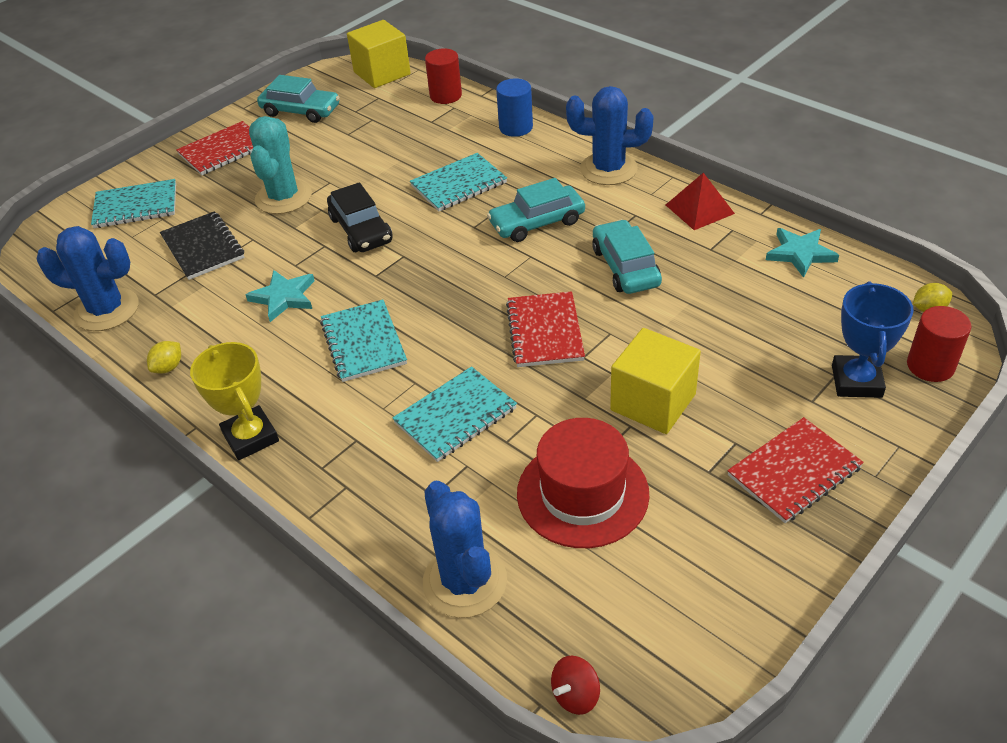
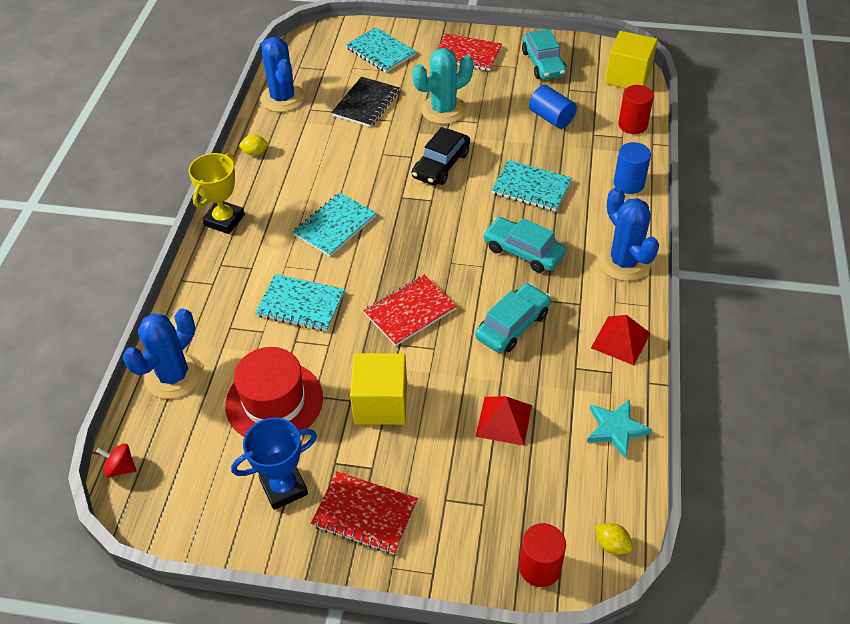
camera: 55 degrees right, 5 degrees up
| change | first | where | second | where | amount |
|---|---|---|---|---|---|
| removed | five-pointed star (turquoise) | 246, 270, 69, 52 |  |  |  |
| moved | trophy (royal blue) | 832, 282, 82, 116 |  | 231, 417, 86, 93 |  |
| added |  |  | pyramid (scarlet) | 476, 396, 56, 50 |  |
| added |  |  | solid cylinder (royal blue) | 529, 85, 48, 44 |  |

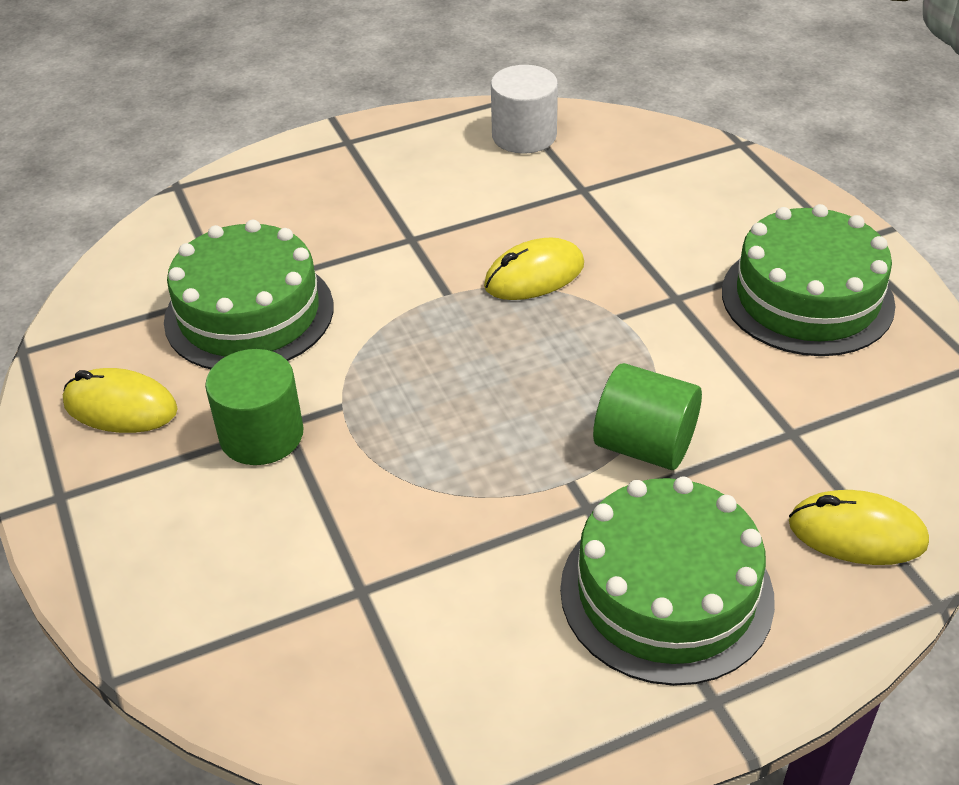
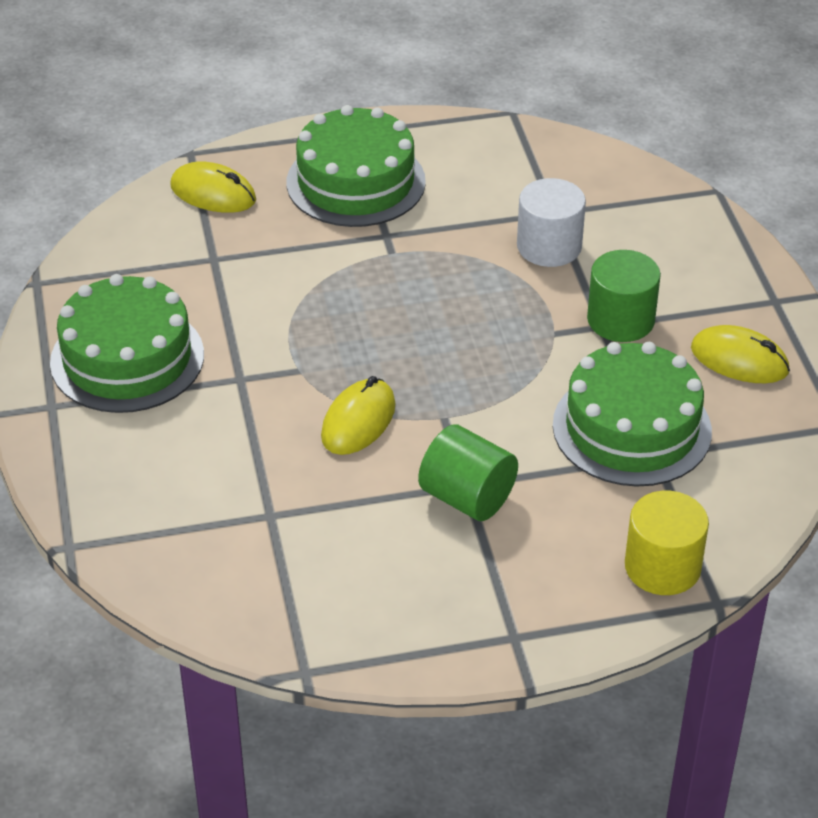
camera: 170 degrees left, 0 degrees up
| change | first | where | second | where | amount |
|---|---|---|---|---|---|
| turned | PC mouse (yellow) | 484, 237, 100, 63 |  | 321, 376, 75, 79 | 45 degrees counterclockwise |
| moved | solid cylinder (snow-white) | 491, 65, 67, 89 |  | 517, 178, 69, 89 |  |
| moved | solid cylinder (leaf-green) | 593, 363, 109, 107 |  | 418, 424, 100, 97 |  |
| added |  |  | solid cylinder (yellow) | 625, 491, 84, 104 |  |

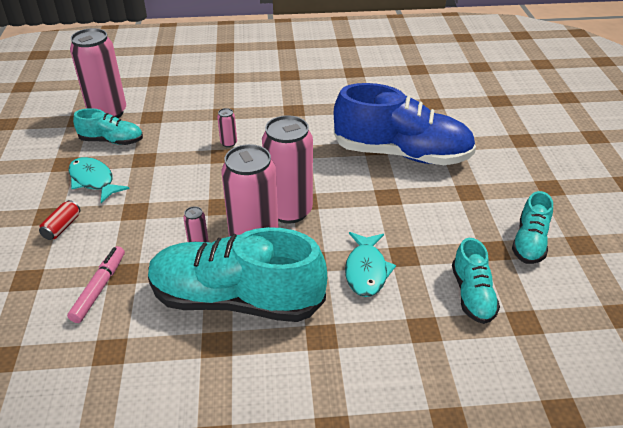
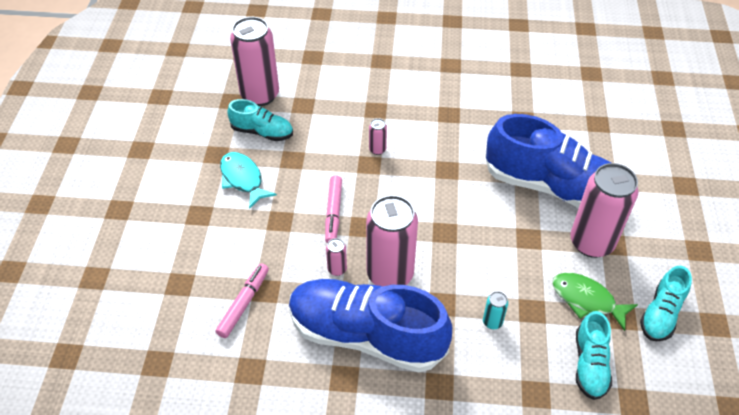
camera: 10 degrees right, 10 degrees up
| change | first | where | second | where | amount |
|---|---|---|---|---|---|
| removed | soda can (scarlet) | 39, 200, 41, 40 |  |  |  |
| recoloured | sneaker (turquoise) | 148, 227, 179, 95 | sneaker (royal blue) | 289, 279, 163, 93 |  |
| moved | soda can (rosy) | 262, 115, 51, 109 |  | 570, 163, 69, 95 |  |
| replaced | toy fish (turquoise) | 345, 232, 51, 65 | soda can (turquoise) | 483, 291, 25, 38 |  |
| added |  |  | marker (rosy) | 325, 175, 17, 68 |  |
| added |  |  | toy fish (leaf-green) | 552, 273, 86, 58 |  |

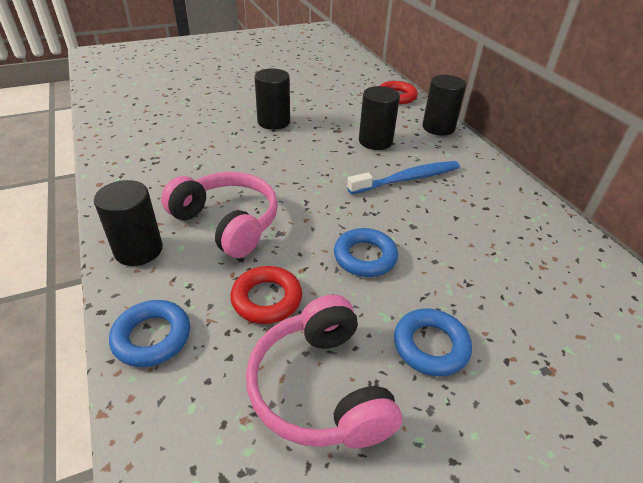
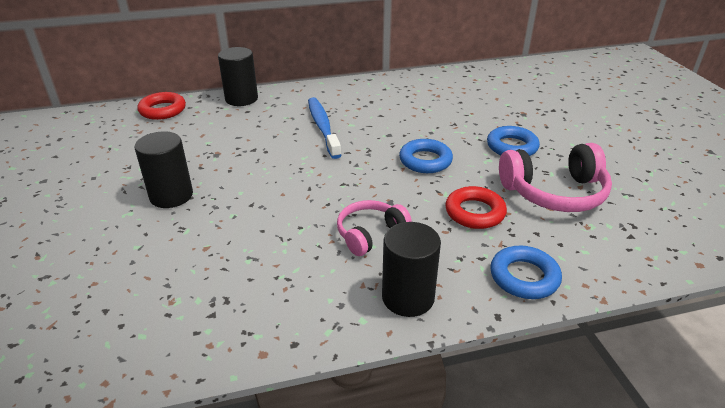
camera: 80 degrees left, 5 degrees down
| change | first | where | second | where | amount |
|---|---|---|---|---|---|
| resized | headphones (rosy) | 161, 172, 117, 86 |  | 337, 200, 75, 56 | x0.62 |
| removed | solid cylinder (ebony) | 359, 86, 41, 64 |  |  |  |

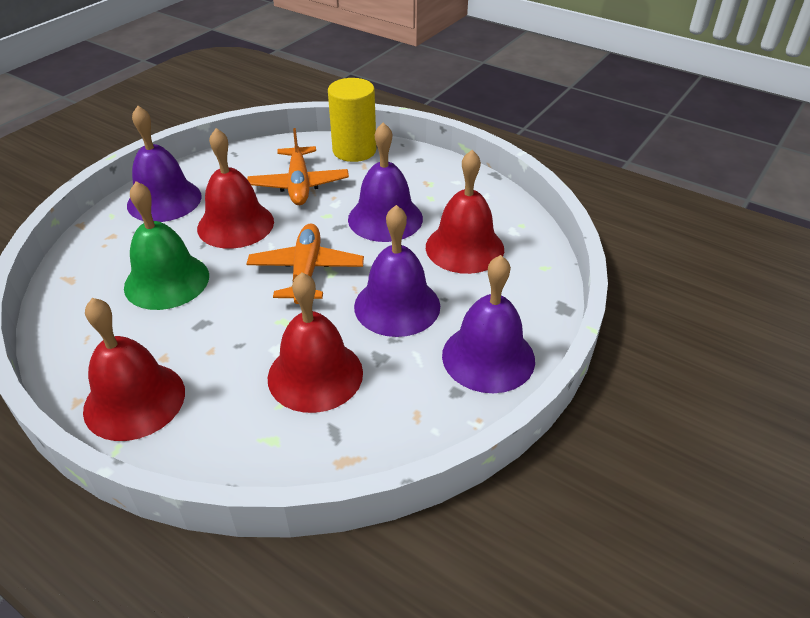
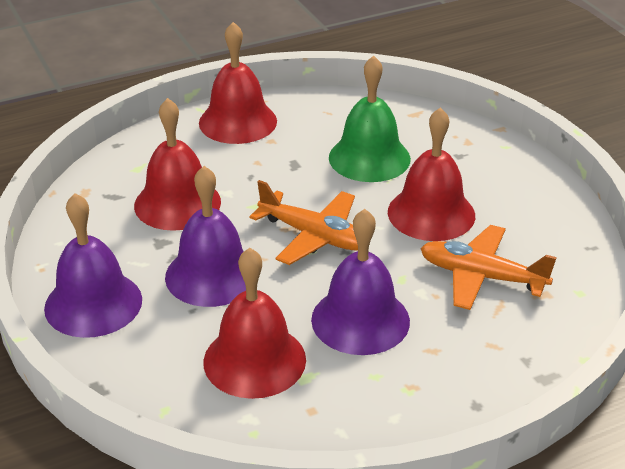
camera: 120 degrees right, 5 degrees down
| change | first | where | second | where | amount |
|---|---|---|---|---|---|
| removed | bell (purple) | 127, 105, 75, 117 |  |  |  |
| removed | solid cylinder (yellow) | 328, 78, 48, 84 |  |  |  |

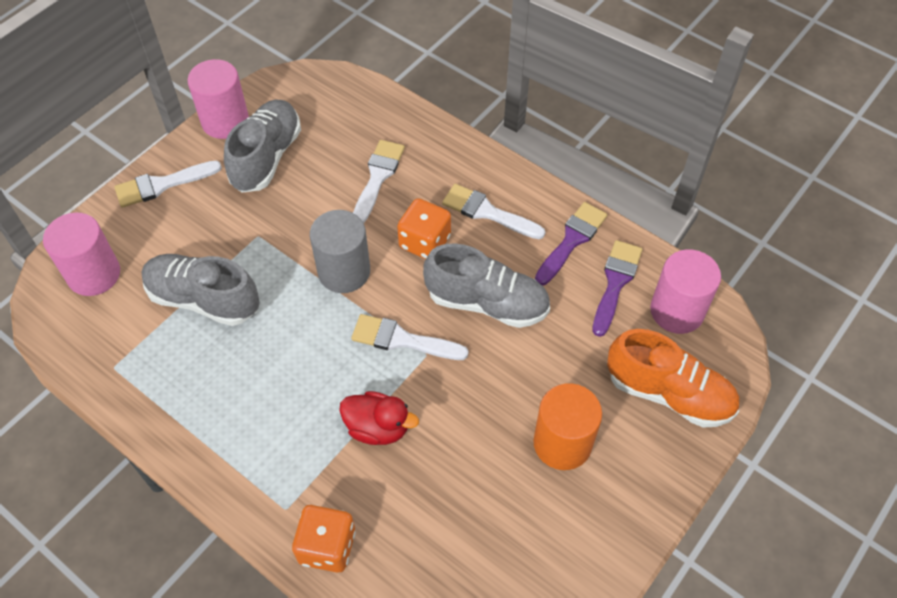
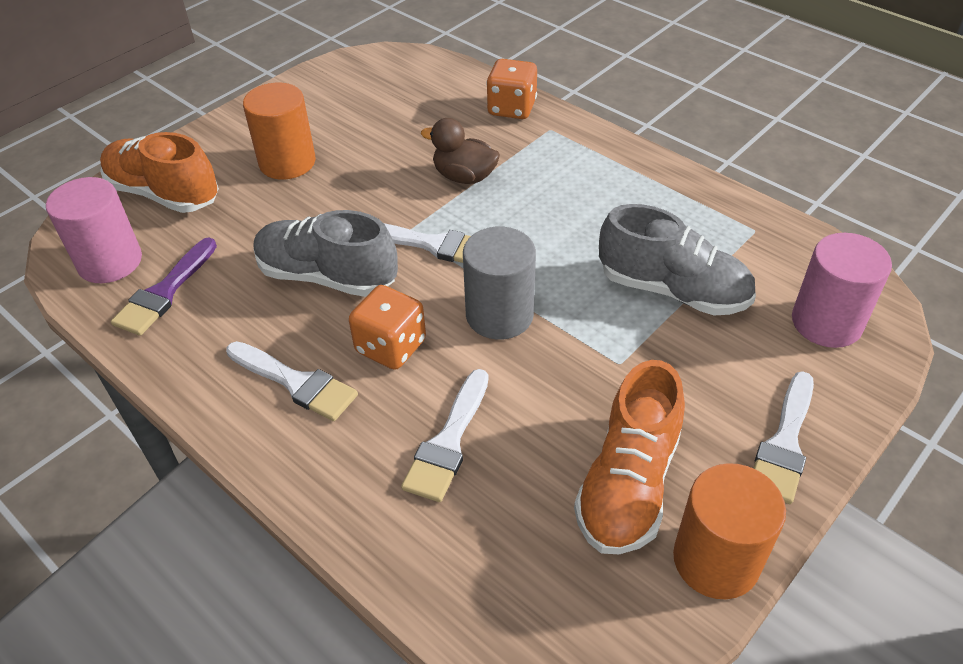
camera: 175 degrees left, 10 degrees down
| change | first | where | second | where | amount |
|---|---|---|---|---|---|
| turned | brush (snow-white) | 114, 160, 108, 48 |  | 753, 371, 61, 133 | 135 degrees clockwise |
| recoloured | solid cylinder (rosy) | 187, 59, 62, 80 | solid cylinder (orange) | 673, 463, 113, 136 |  |
| recoloured | sneaker (ash-grey) | 224, 100, 77, 93 | sneaker (orange) | 574, 360, 111, 194 |  |
| recoloured | duck (scarlet) | 339, 391, 80, 54 | duck (dark brown) | 421, 118, 79, 66 |  |
| removed | brush (purple) | 535, 202, 72, 83 |  |  |  |

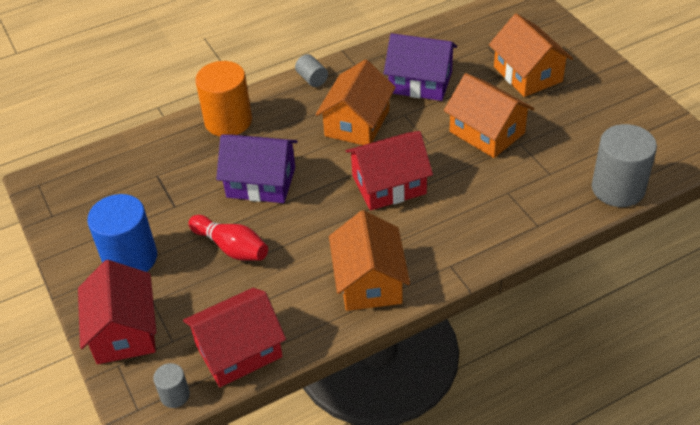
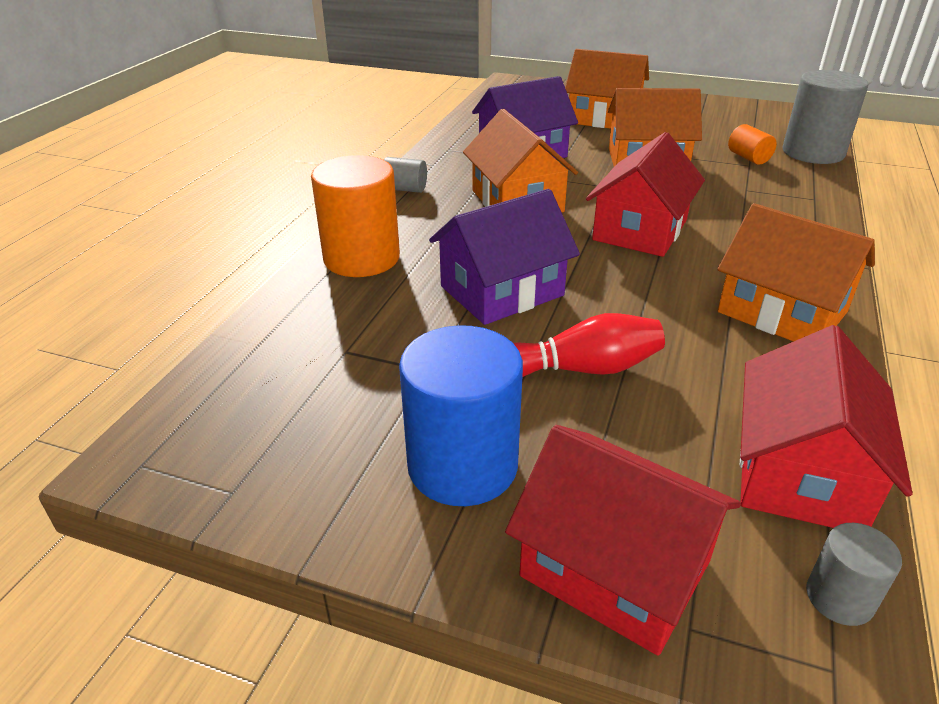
camera: 45 degrees left, 10 degrees down
| change | first | where | second | where | amount |
|---|---|---|---|---|---|
| added |  |  | solid cylinder (orange) | 728, 124, 49, 41 |  |

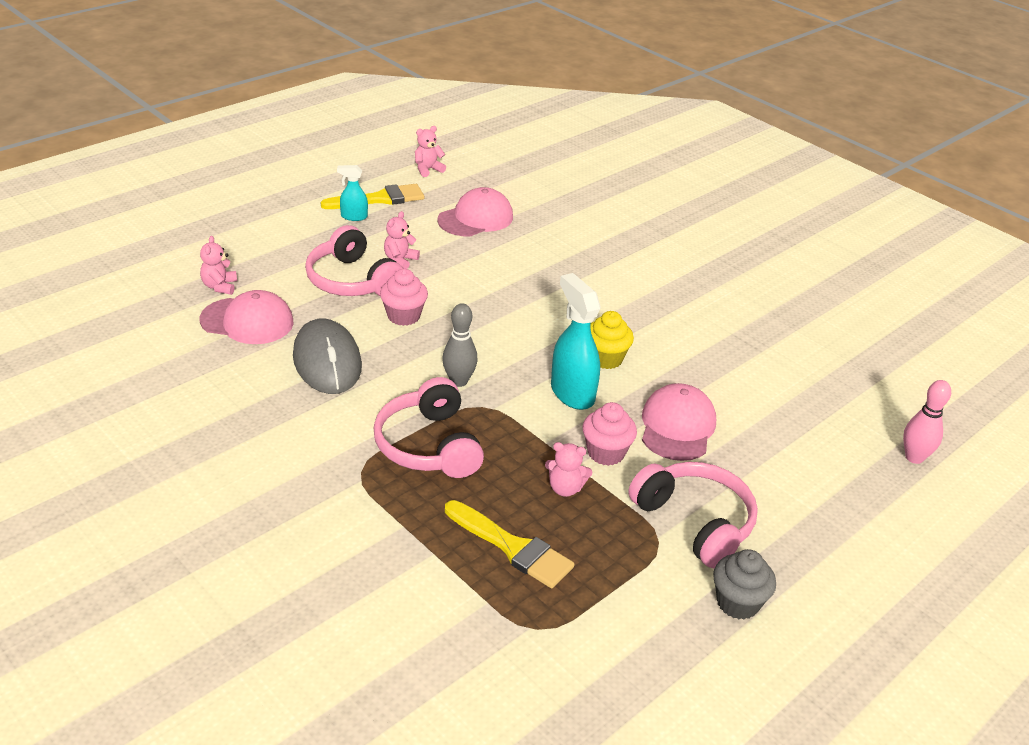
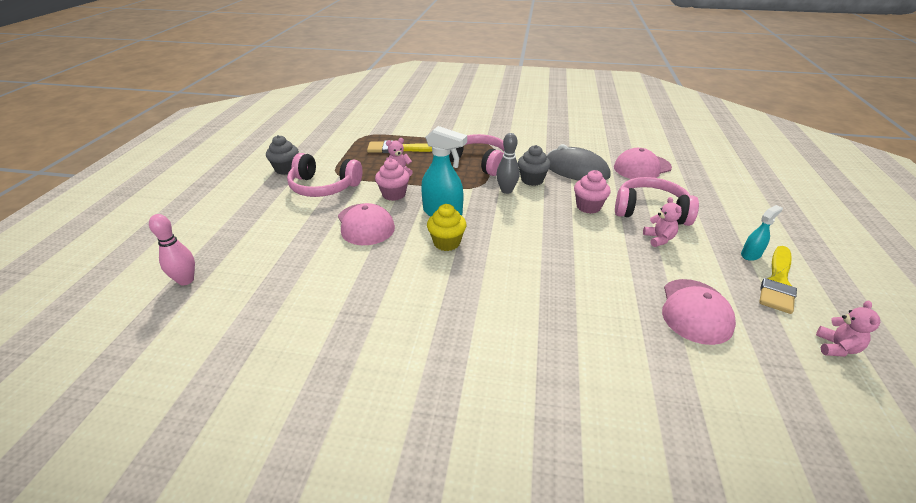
camera: 145 degrees right, 0 degrees up
| change | first | where | second | where | amount |
|---|---|---|---|---|---|
| removed | teddy bear (rosy) | 200, 236, 37, 59 |  |  |  |
| added |  |  | muffin (ash-grey) | 518, 145, 33, 41 |  |

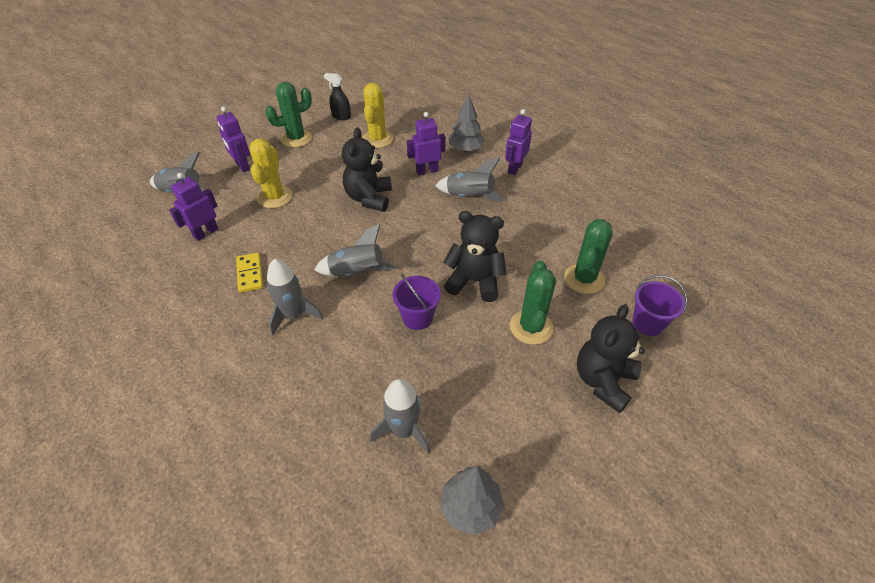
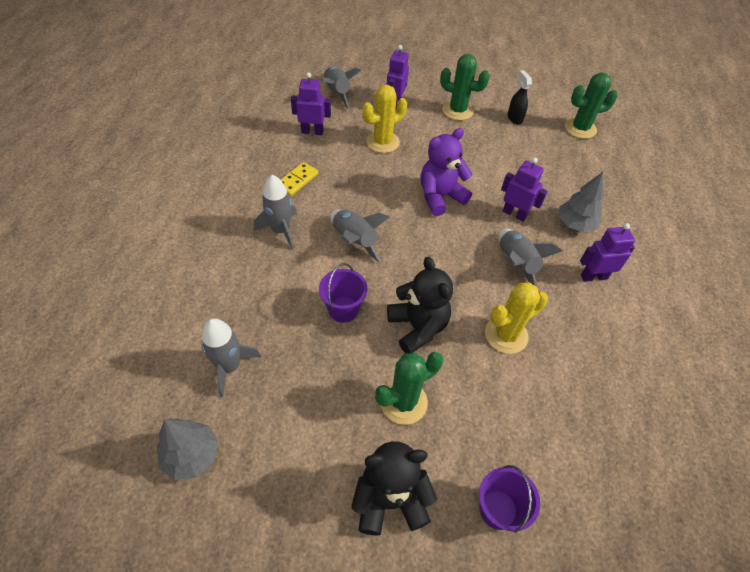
camera: 50 degrees right, 5 degrees up
| change | first | where | second | where | amount |
|---|---|---|---|---|---|
| recoloured | teddy bear (ebony) | 342, 127, 50, 85 | teddy bear (purple) | 420, 128, 53, 88 |  |
| moved | saguaro cactus (yellow) | 362, 83, 31, 65 |  | 485, 282, 63, 72 |  |
| moved | saguaro cactus (leaf-green) | 564, 219, 49, 75 |  | 565, 73, 53, 66 |  |

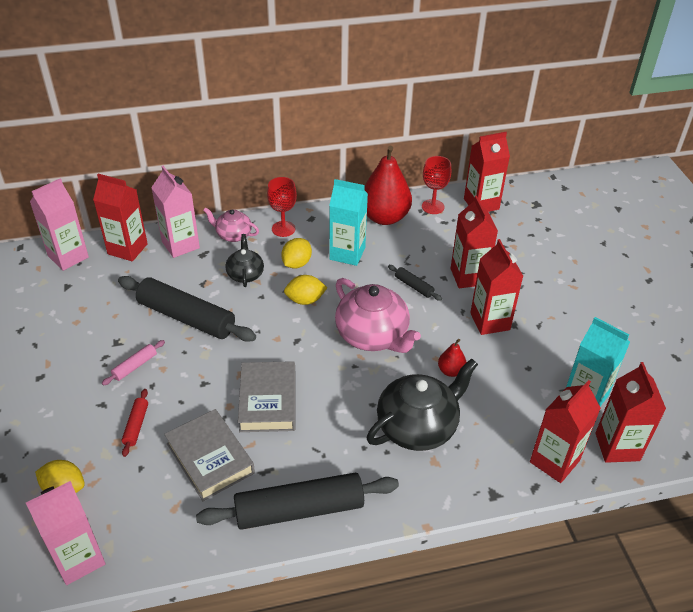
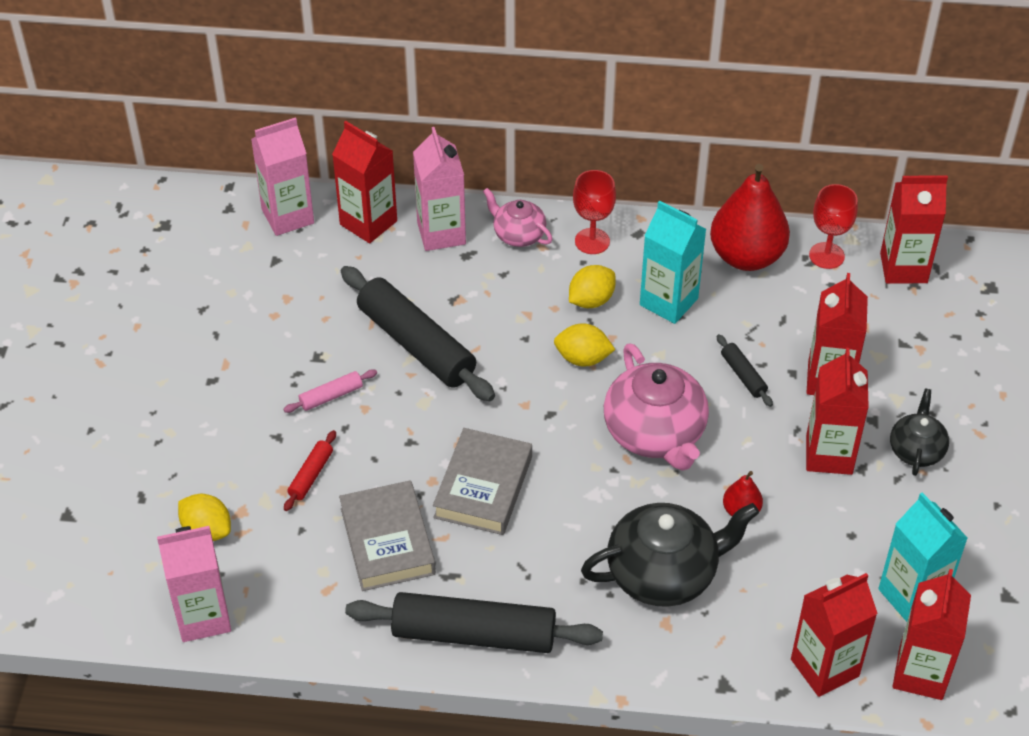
camera: 20 degrees right, 5 degrees up
| change | first | where | second | where | amount |
|---|---|---|---|---|---|
| moved | tea pot (ebony) | 226, 234, 38, 53 |  | 890, 389, 59, 87 |  |

